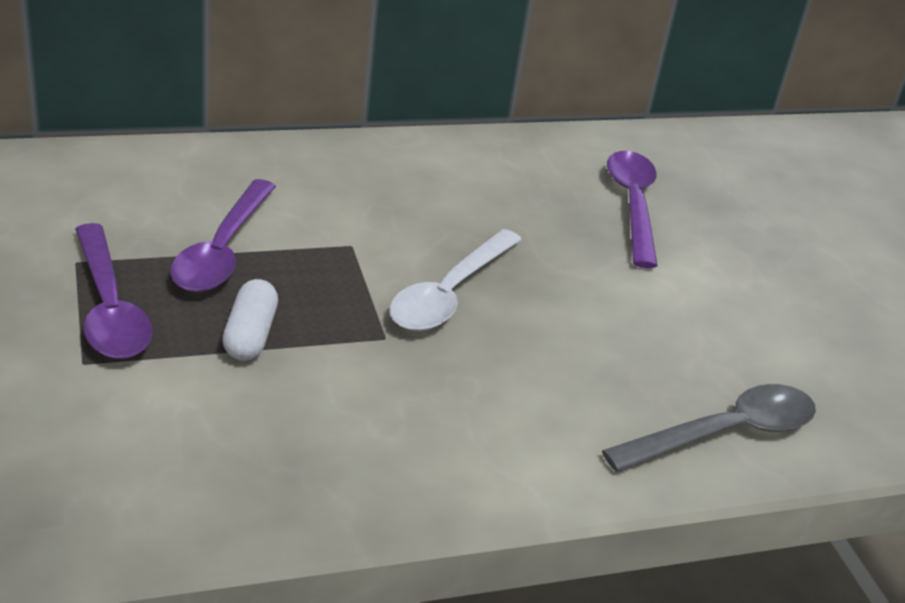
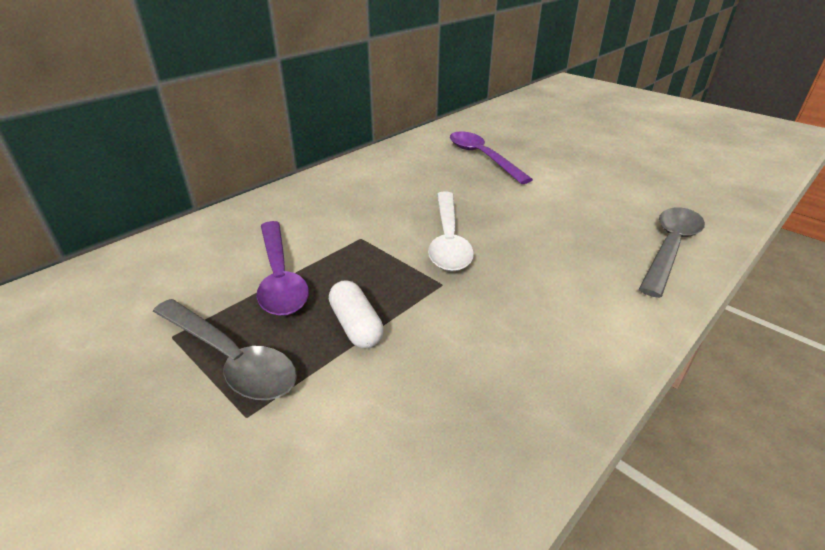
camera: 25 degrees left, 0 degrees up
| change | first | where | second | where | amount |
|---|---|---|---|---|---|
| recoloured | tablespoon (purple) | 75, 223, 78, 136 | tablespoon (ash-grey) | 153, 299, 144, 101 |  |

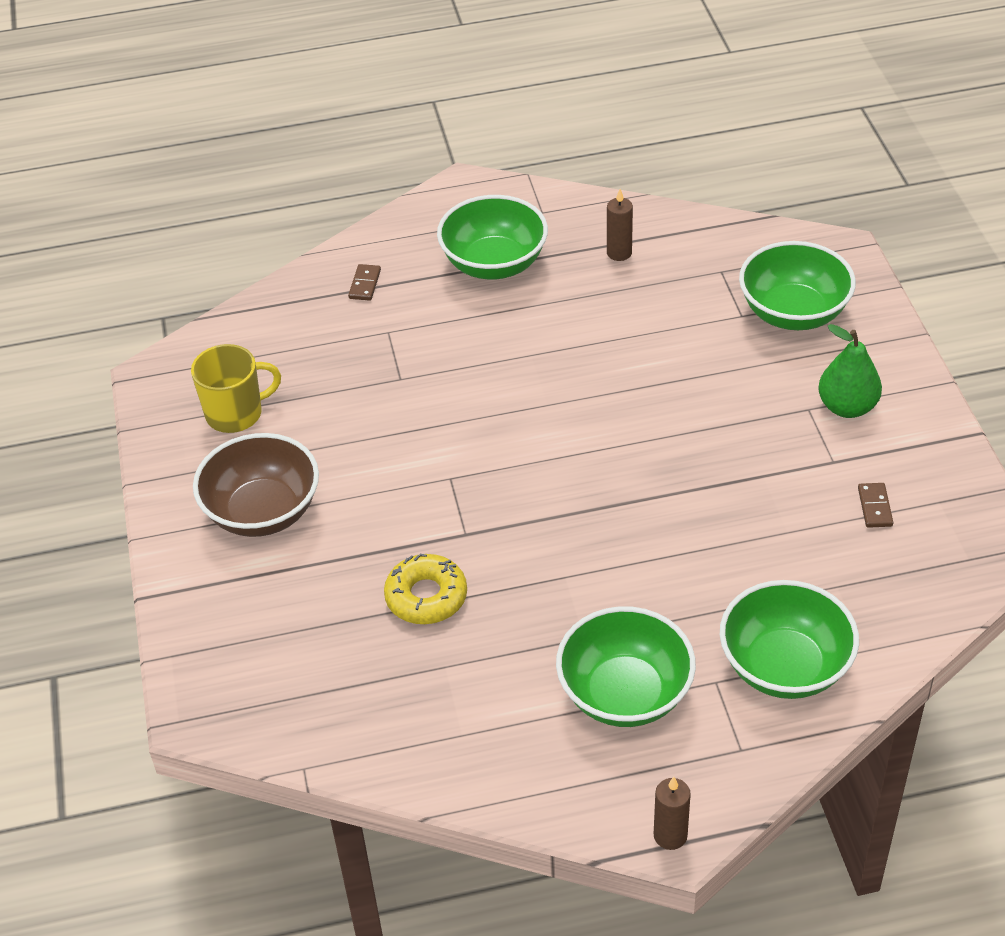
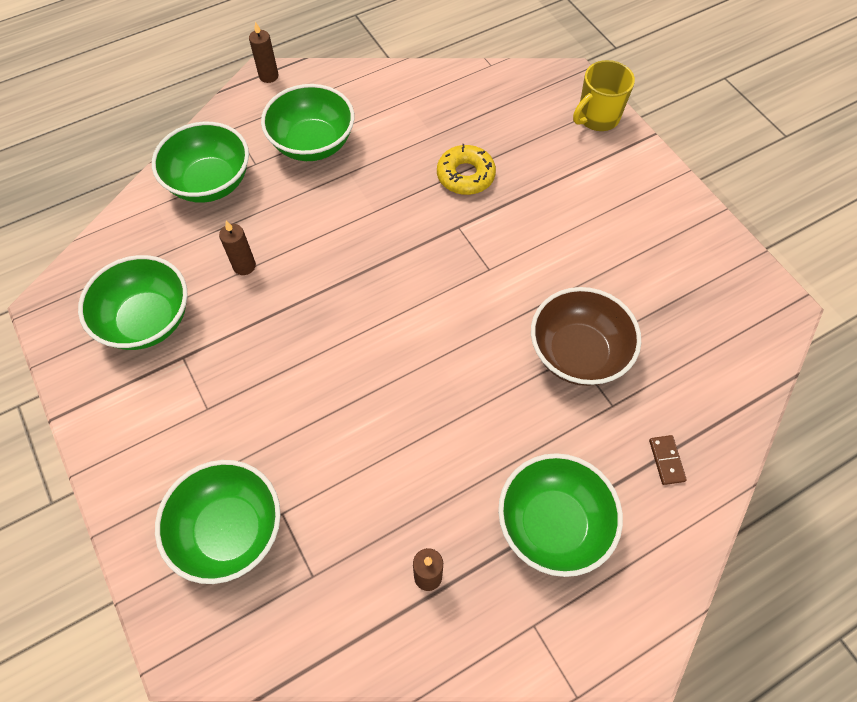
camera: 160 degrees right, 15 degrees up
| change | first | where | second | where | amount |
|---|---|---|---|---|---|
| moved | tea mug (yellow) | 191, 344, 90, 89 |  | 573, 60, 62, 71 |  |
| moved | deep dish (dark brown) | 193, 433, 126, 104 |  | 531, 287, 110, 99 |  |
| removed | pear fruit (leaf-green) | 818, 324, 64, 94 |  |  |  |
| replaced | domino piece (dark brown) | 858, 483, 35, 45 | deep dish (leaf-green) | 78, 255, 110, 95 |  |
| added |  |  | candle (dark brown) | 219, 221, 37, 54 |  |

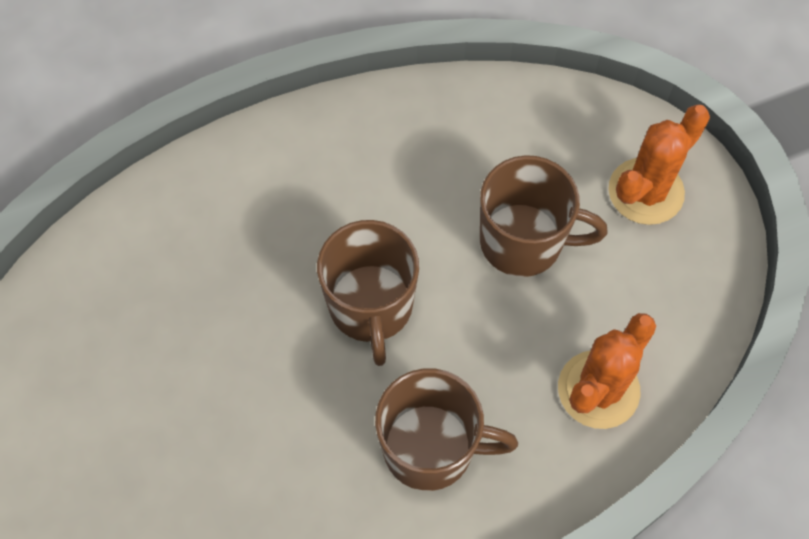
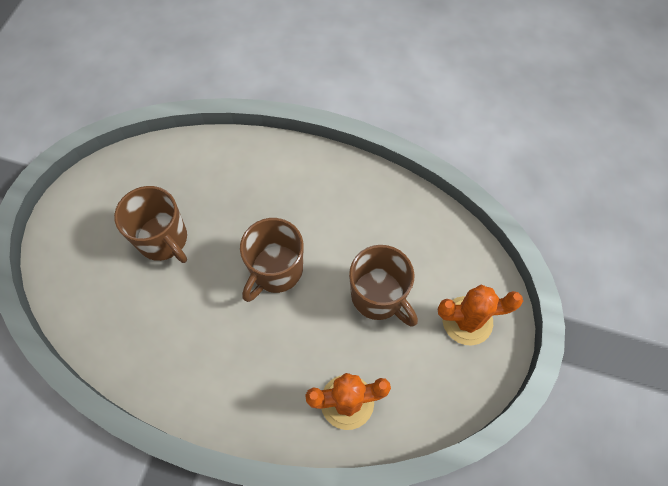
camera: 40 degrees right, 0 degrees up
| change | first | where | second | where | amount |
|---|---|---|---|---|---|
| moved | tea mug (dark brown) | 375, 368, 143, 123 |  | 114, 186, 73, 77 |  |

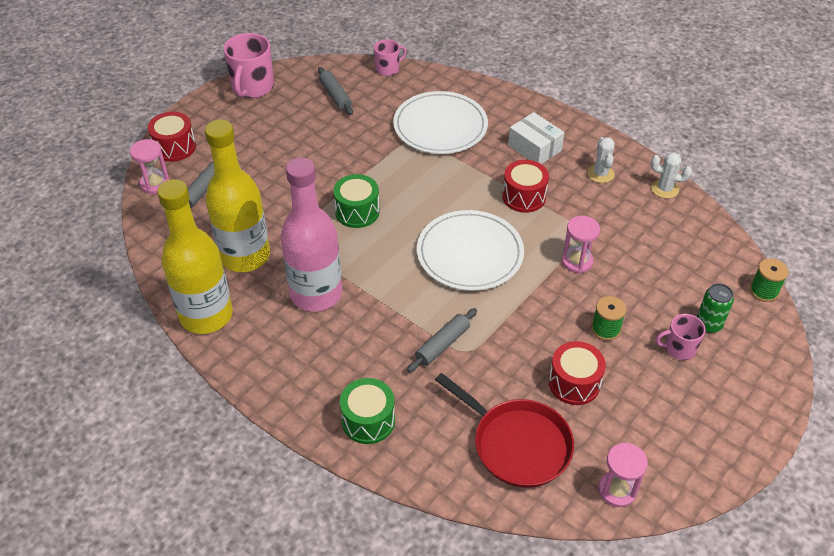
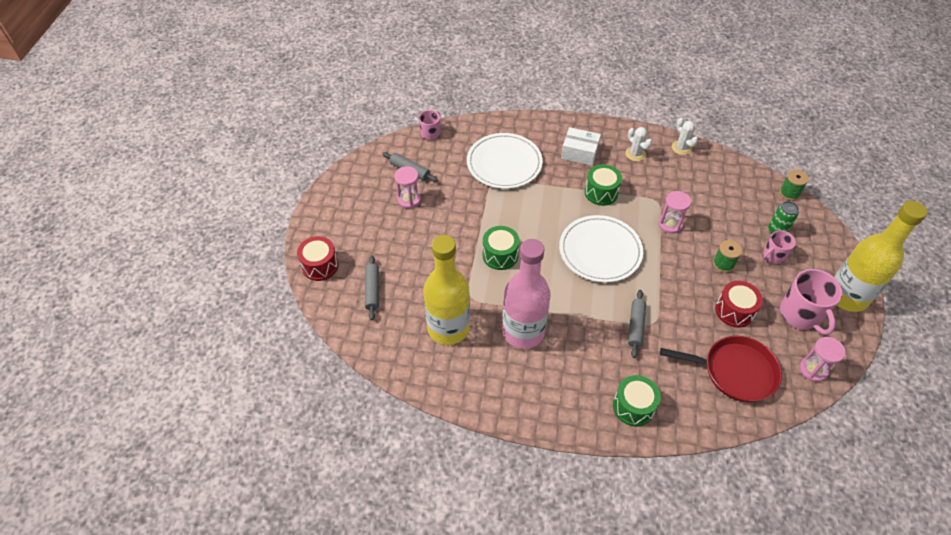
camera: 30 degrees left, 5 degrees up
| change | first | where | second | where | amount |
|---|---|---|---|---|---|
| moved | sand timer (rosy) | 130, 139, 40, 55 |  | 394, 166, 27, 43 |  |
| moved | bottle (yellow) | 157, 179, 76, 155 |  | 834, 201, 93, 111 |  |
| moved | tea mug (rosy) | 223, 33, 51, 65 |  | 780, 269, 62, 66 |  |
| recoloured | drum (scarlet) | 502, 160, 47, 53 | drum (leaf-green) | 585, 164, 37, 42 |  |
| turned | saguaro cactus (snow-white) | 651, 152, 41, 47 |  | 672, 118, 26, 37 | 75 degrees clockwise |

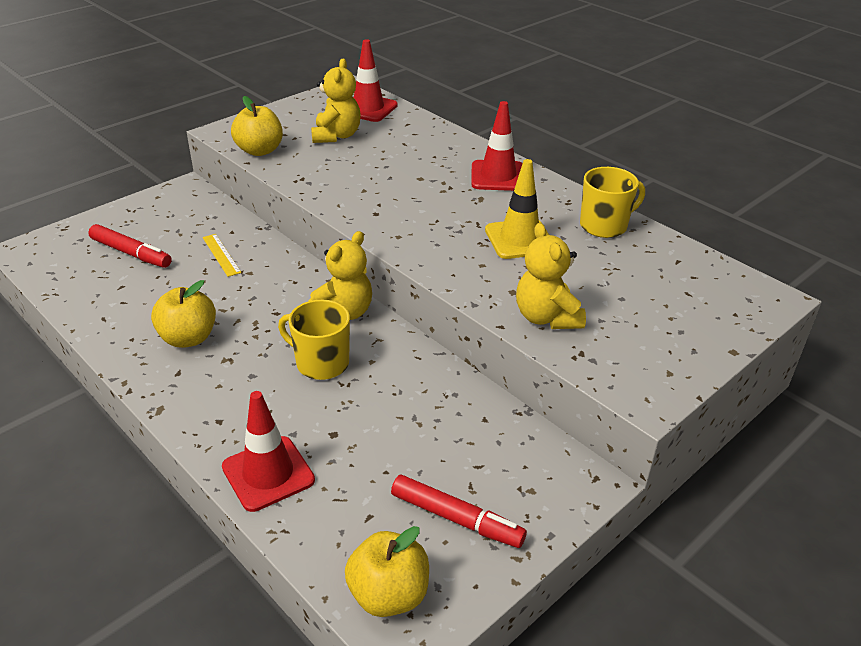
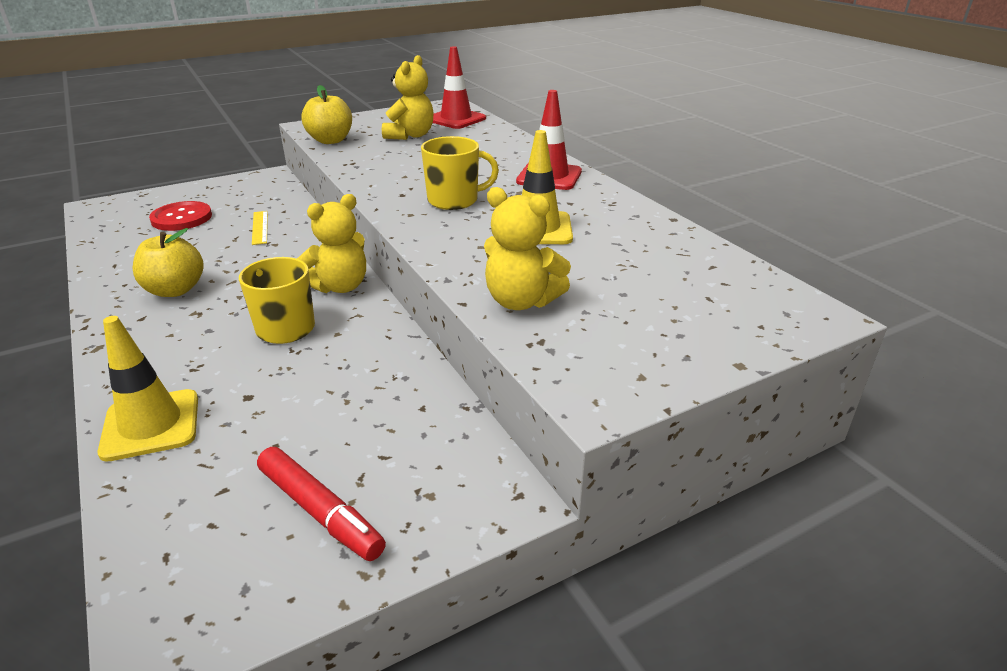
camera: 15 degrees right, 5 degrees down
| change | first | where | second | where | amount |
|---|---|---|---|---|---|
| replaced | marker (scarlet) | 88, 224, 84, 44 | sewing button (scarlet) | 149, 201, 63, 30 |  |
| recoloured | traffic cone (scarlet) | 222, 391, 93, 121 | traffic cone (yellow) | 97, 316, 101, 146 |  |
| removed | apple (yellow) | 345, 526, 84, 91 |  |  |  |
| turned | teddy bear (yellow) | 516, 223, 70, 106 |  | 484, 187, 87, 123 | 60 degrees counterclockwise |
| moved | tea mug (yellow) | 580, 167, 65, 71 |  | 421, 136, 78, 74 |  |

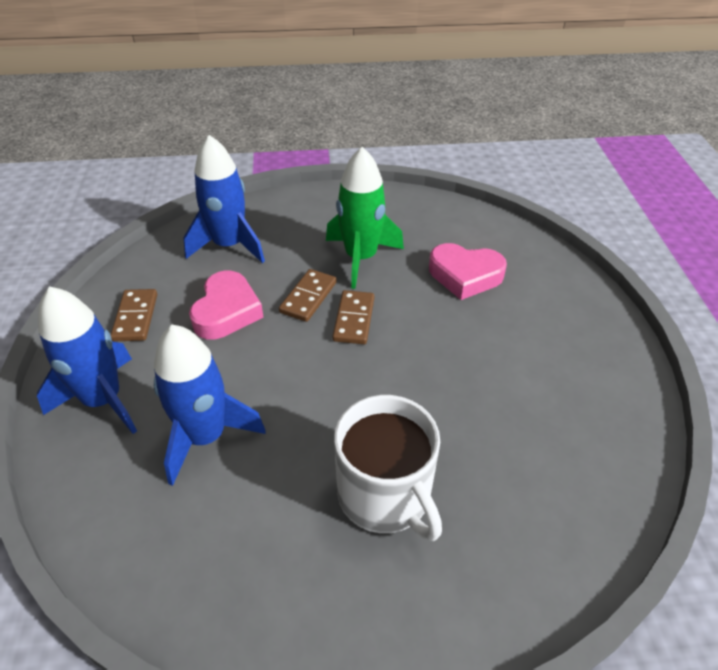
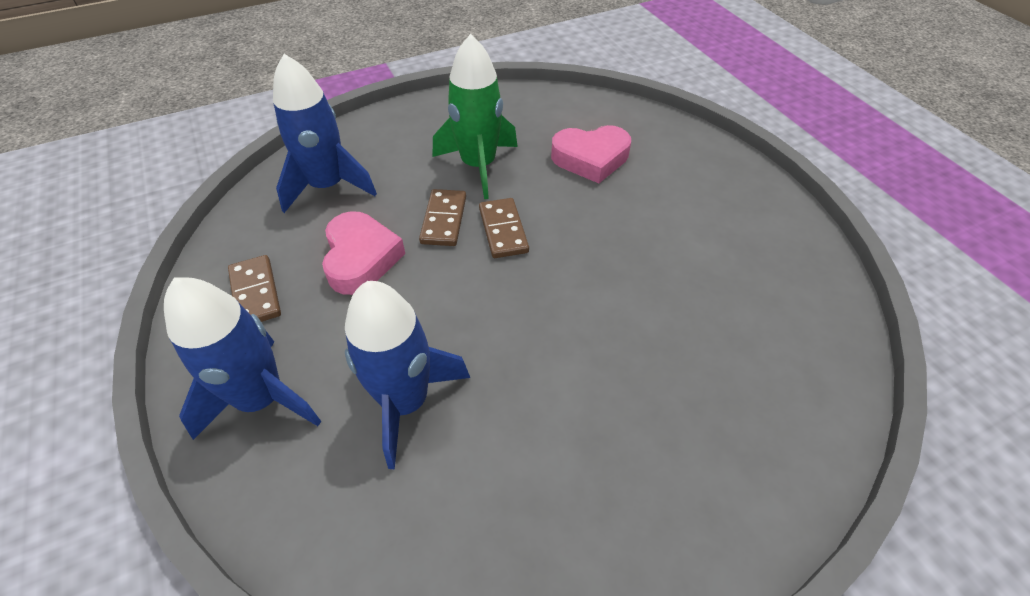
camera: 20 degrees left, 5 degrees up
| change | first | where | second | where | amount |
|---|---|---|---|---|---|
| removed | tea mug (snow-white) | 334, 395, 108, 146 |  |  |  |

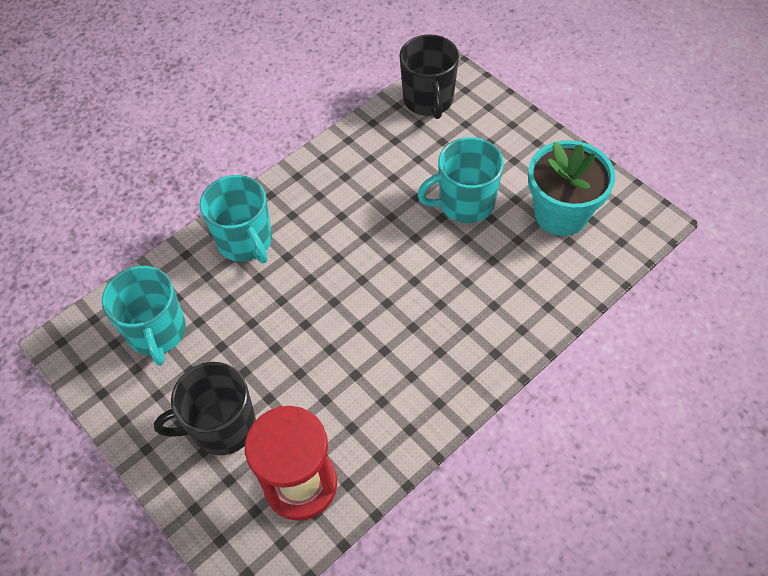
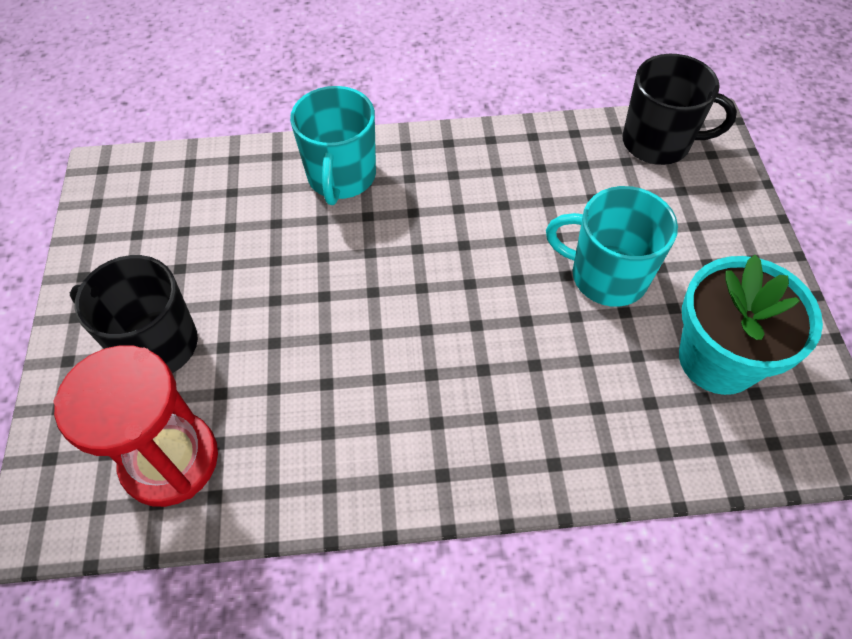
camera: 35 degrees right, 0 degrees up
| change | first | where | second | where | amount |
|---|---|---|---|---|---|
| removed | tea mug (turquoise) | 102, 266, 84, 100 |  |  |  |
| turned | tea mug (ebony) | 399, 34, 60, 85 |  | 622, 54, 115, 111 | 105 degrees counterclockwise |

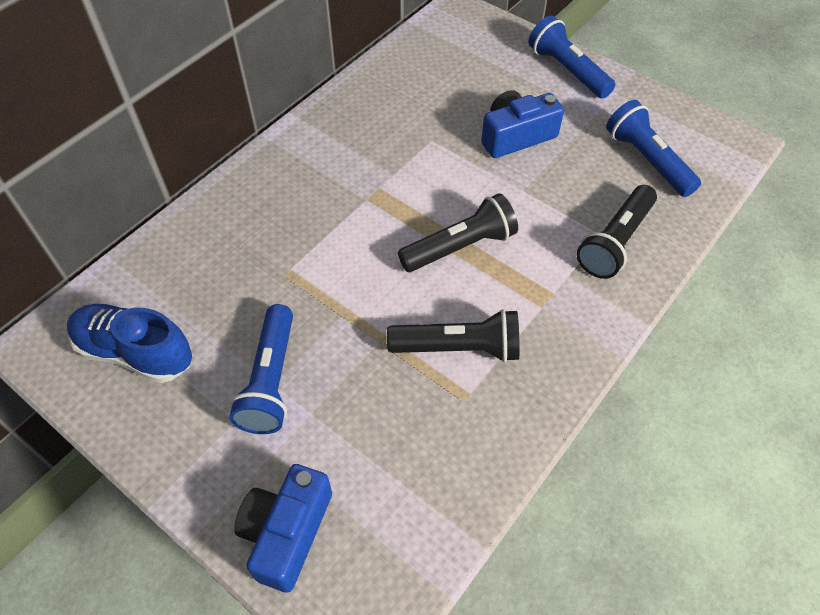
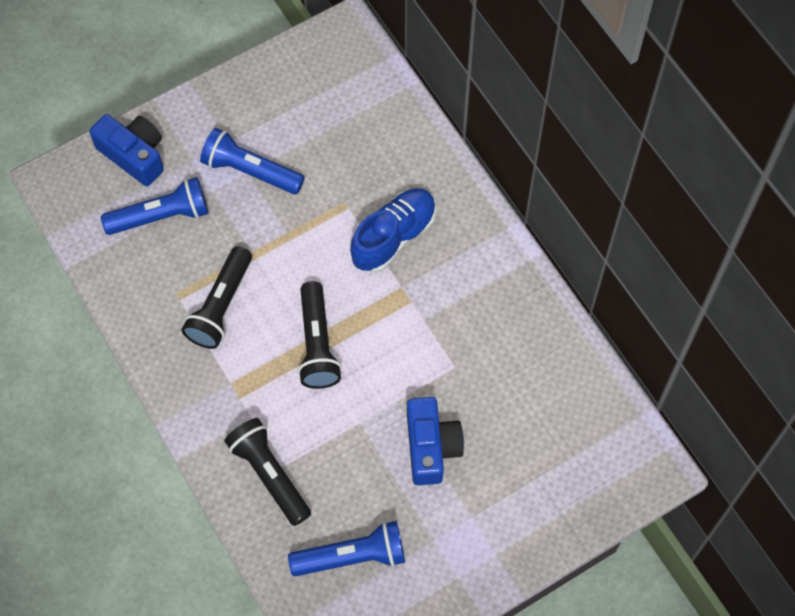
camera: 110 degrees right, 10 degrees up
| change | first | where | second | where | amount |
|---|---|---|---|---|---|
| moved | sneaker (royal blue) | 67, 304, 125, 79 |  | 350, 188, 86, 85 |  |
| moved | flashlight (royal blue) | 529, 16, 86, 83 |  | 101, 177, 107, 58 |  |

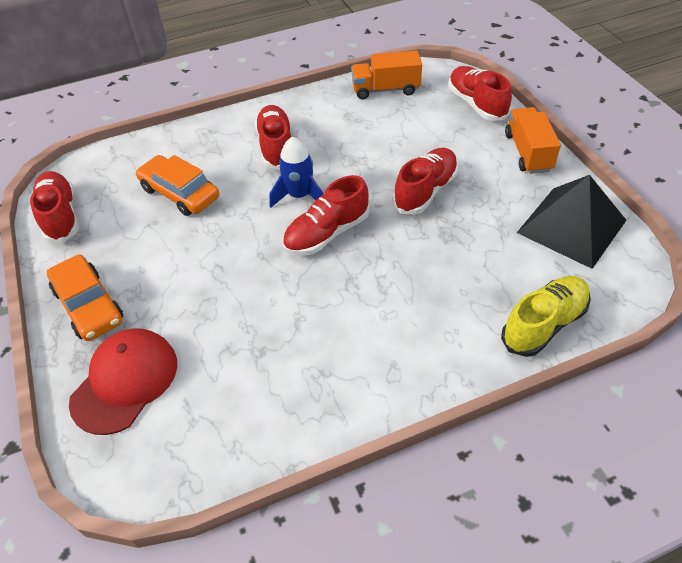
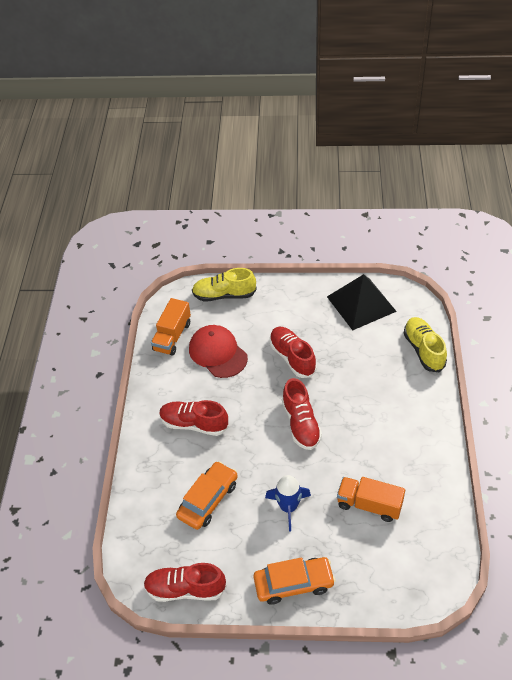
camera: 65 degrees left, 0 degrees up
| change | first | where | second | where | amount |
|---|---|---|---|---|---|
| moved | peaked cap (scarlet) | 69, 328, 108, 107 |  | 189, 325, 59, 53 |  |
| turned | automobile (orange) | 136, 155, 83, 61 |  | 176, 461, 62, 69 | 150 degrees clockwise |
| moved | spaceship (royal blue) | 270, 136, 54, 72 |  | 265, 475, 46, 57 |  |
| recoloured | sneaker (scarlet) | 449, 66, 63, 55 | sneaker (yellow) | 192, 268, 65, 33 |  |
| moved | truck (orange) | 505, 107, 56, 67 |  | 337, 477, 68, 45 |  |

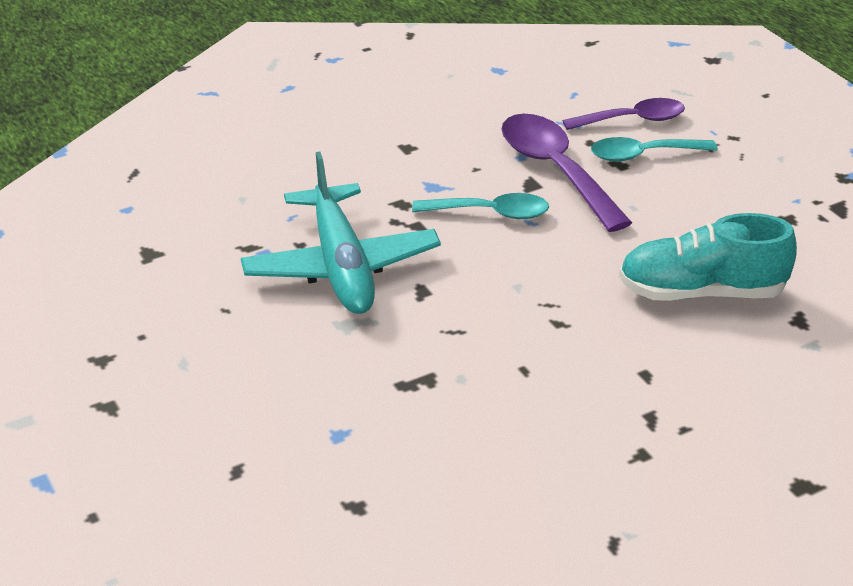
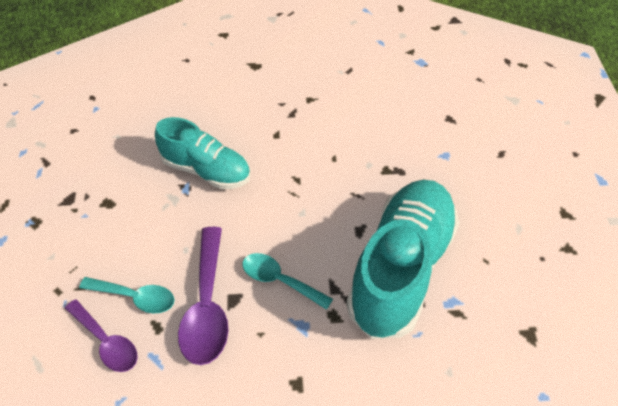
camera: 155 degrees left, 15 degrees up
| change | first | where | second | where | amount |
|---|---|---|---|---|---|
| replaced | plane (turquoise) | 241, 151, 200, 163 | sneaker (turquoise) | 346, 180, 113, 159 |  |
| turned | tablespoon (purple) | 563, 98, 122, 32 |  | 65, 299, 73, 73 | 150 degrees counterclockwise |

